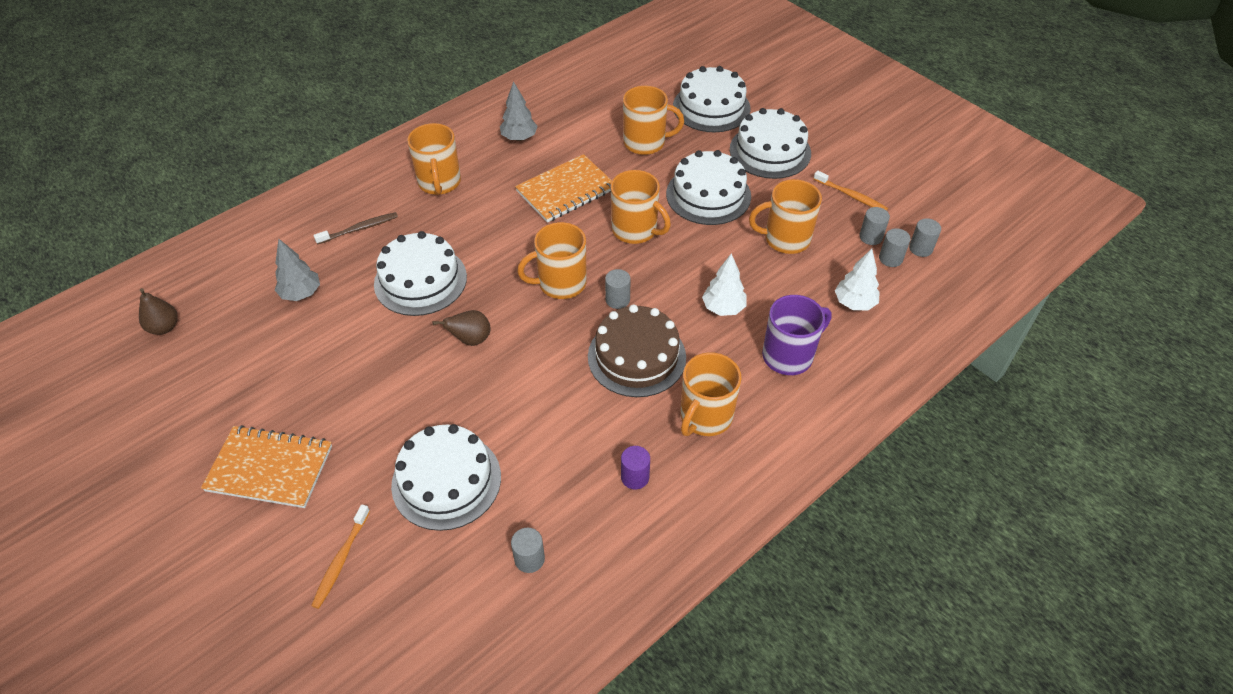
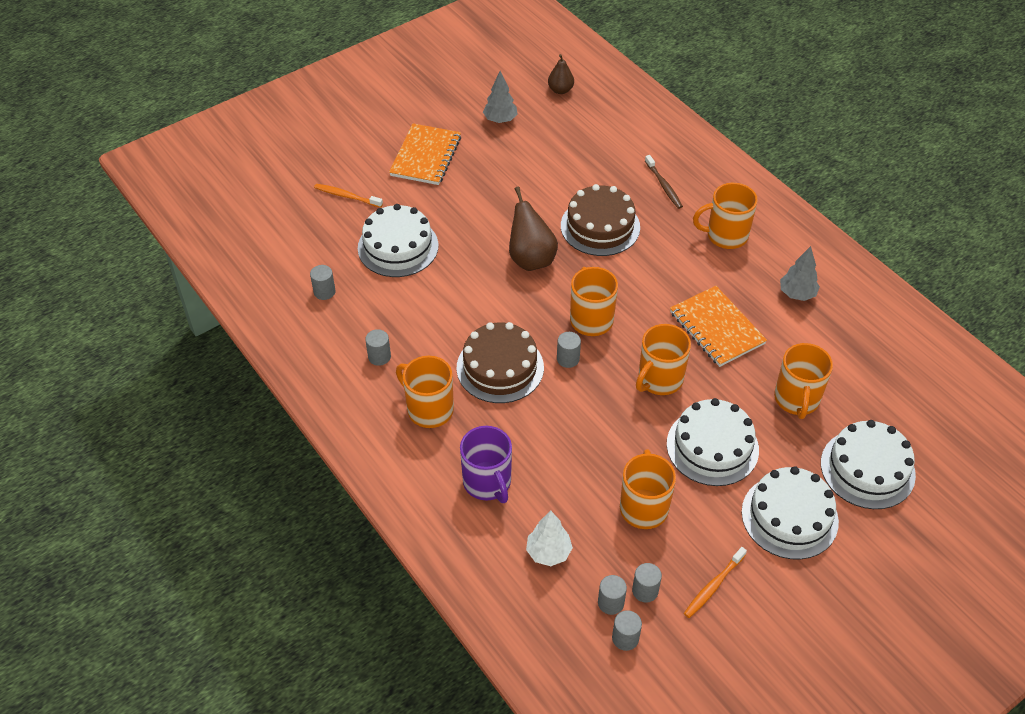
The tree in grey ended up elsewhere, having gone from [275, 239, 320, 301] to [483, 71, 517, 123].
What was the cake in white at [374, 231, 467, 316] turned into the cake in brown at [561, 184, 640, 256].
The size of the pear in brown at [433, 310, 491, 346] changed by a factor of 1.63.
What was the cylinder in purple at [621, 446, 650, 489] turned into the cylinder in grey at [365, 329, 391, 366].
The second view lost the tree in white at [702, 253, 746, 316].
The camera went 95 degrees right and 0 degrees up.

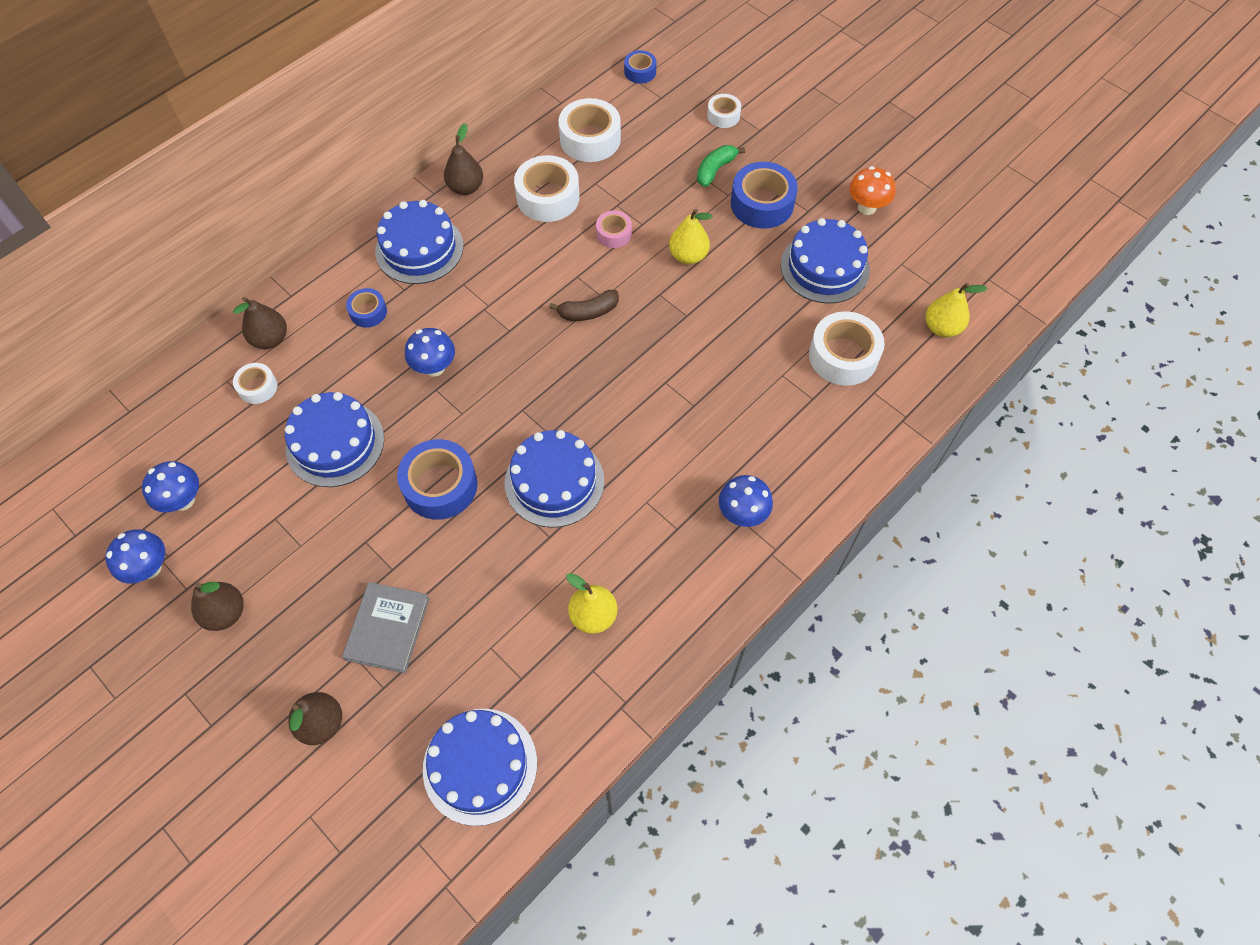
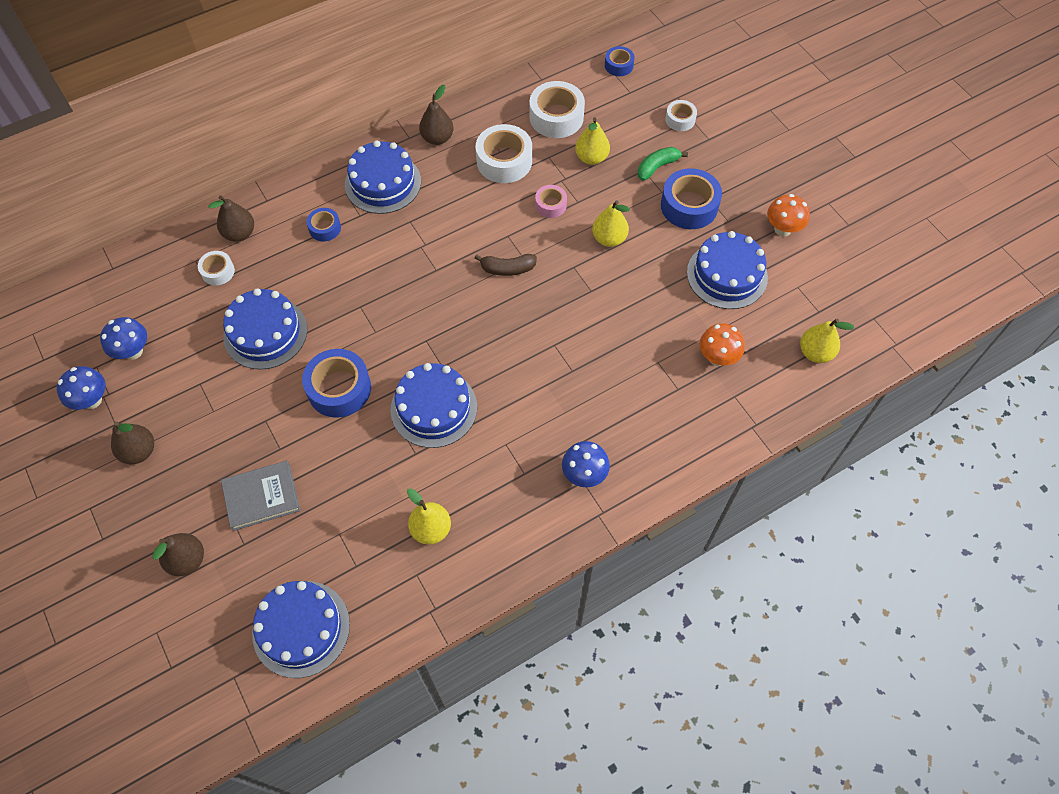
The book in grey at [342, 582, 430, 673] ended up facing another way, 45 degrees clockwise from before.
The second view lost the mushroom in blue at [405, 328, 455, 377].
Where the tape in white stood at [809, 311, 885, 386], the mushroom in orange came to stand at [699, 323, 745, 366].
The second view gained the pear in yellow at [575, 117, 610, 165].
The camera went 15 degrees right and 0 degrees up.

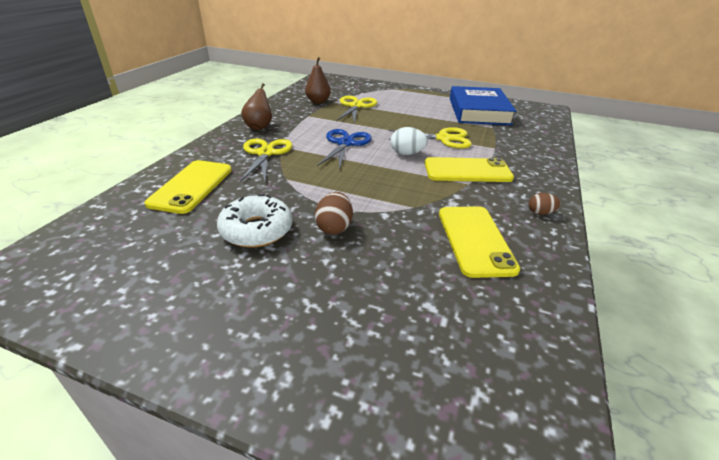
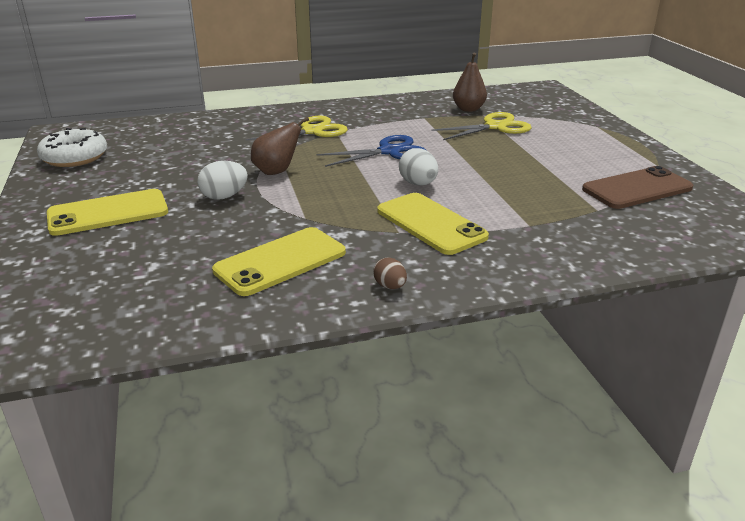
The phone in yellow ended up elsewhere, having gone from [145, 160, 232, 214] to [47, 189, 168, 236].
The donut in white ended up elsewhere, having gone from [217, 194, 293, 248] to [37, 128, 107, 167].
The pear in brown ended up elsewhere, having gone from [241, 83, 272, 130] to [251, 117, 309, 175].
What was the egg in brown at [315, 192, 353, 235] turned into the egg in white at [197, 161, 248, 200].
The second view lost the scissors in yellow at [388, 127, 472, 149].
Where the book in blue stood at [450, 86, 516, 125], the phone in brown came to stand at [582, 166, 693, 209].
The camera went 55 degrees right and 5 degrees down.

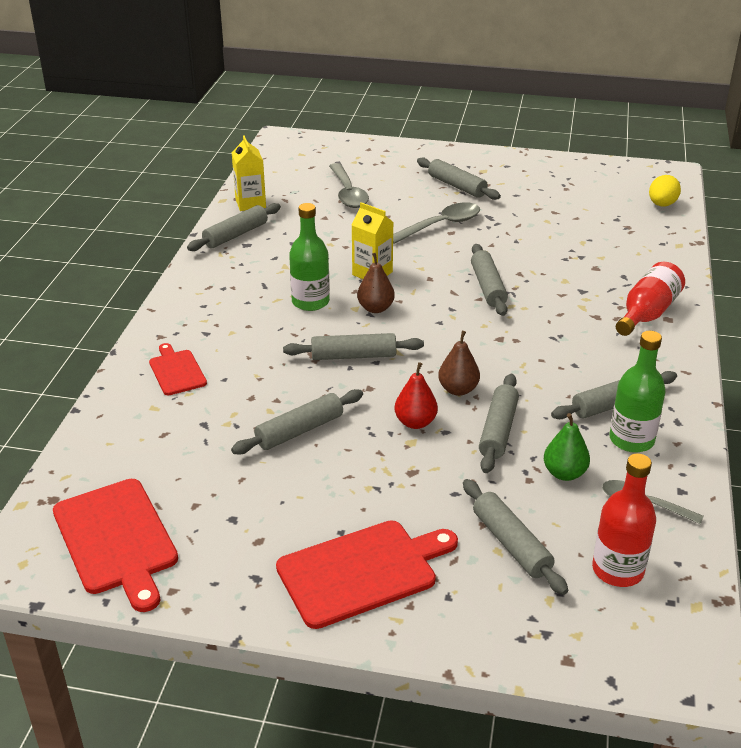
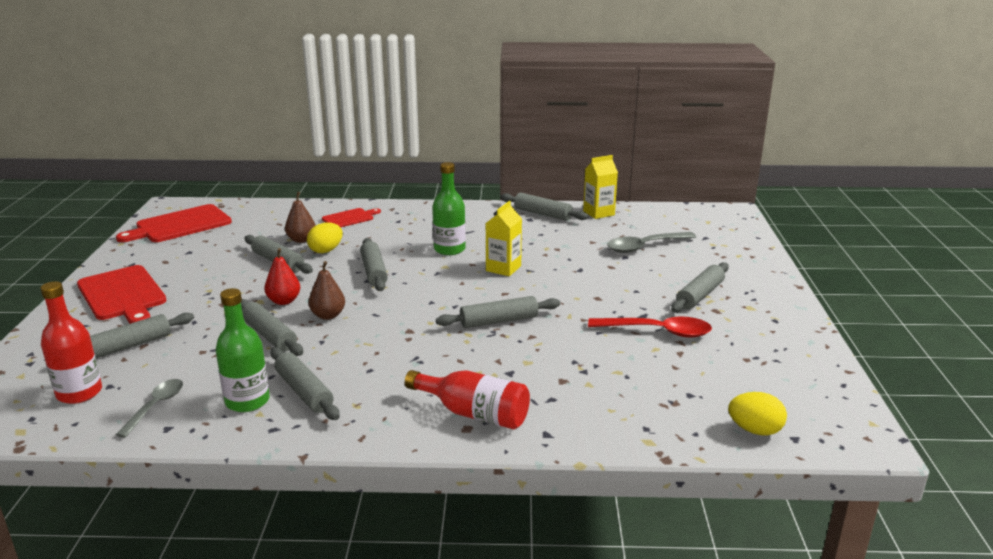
The pear in brown ended up elsewhere, having gone from [357, 253, 395, 313] to [285, 192, 316, 243].
The second view lost the spoon in grey at [393, 202, 480, 244].
The rolling pin in grey at [479, 374, 519, 473] ended up facing another way, 45 degrees clockwise from before.
The second view lost the pear in green at [544, 413, 590, 481].
The second view gained the egg in yellow at [307, 222, 343, 253].
The second view gained the spoon in red at [588, 317, 712, 338].
The camera went 80 degrees right and 10 degrees down.

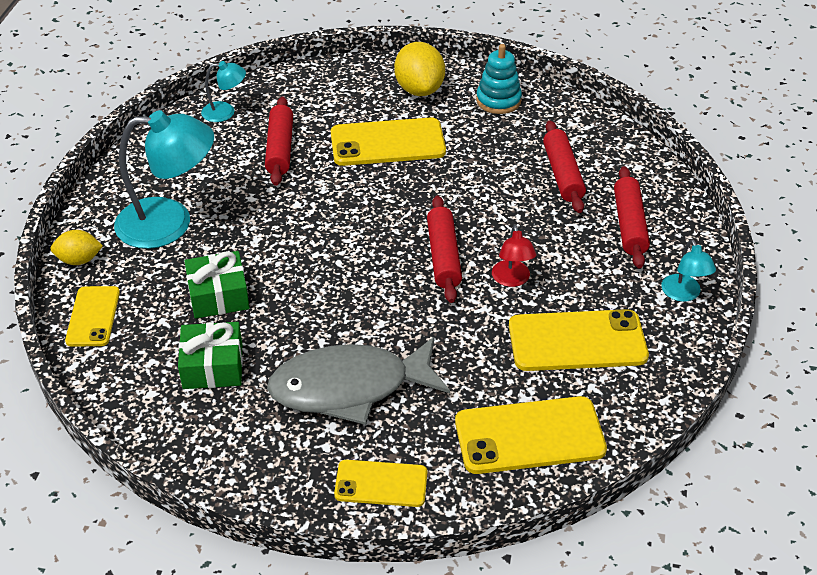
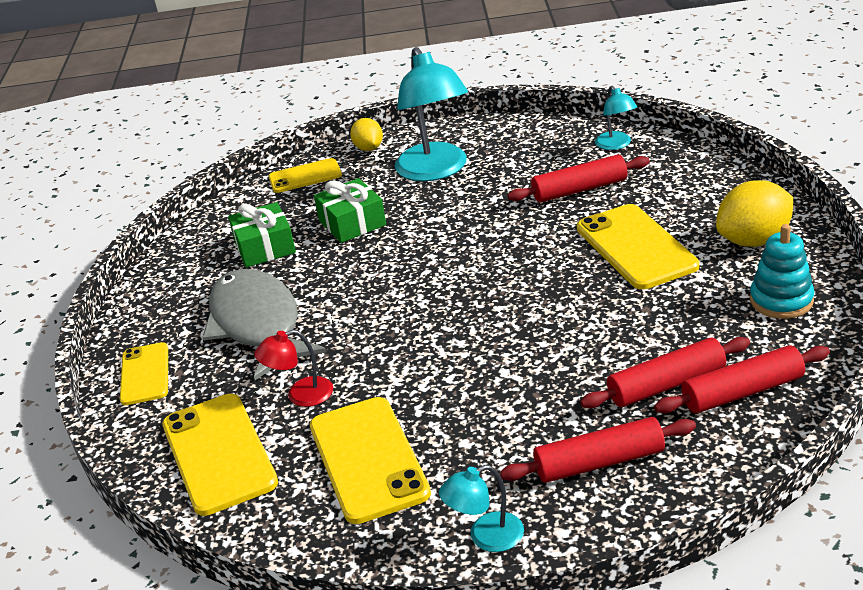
The rolling pin in red ended up elsewhere, having gone from [427, 196, 462, 303] to [654, 345, 830, 413].
The lamp in red ended up elsewhere, having gone from [492, 225, 536, 287] to [254, 330, 333, 407].
The camera went 80 degrees right and 10 degrees down.

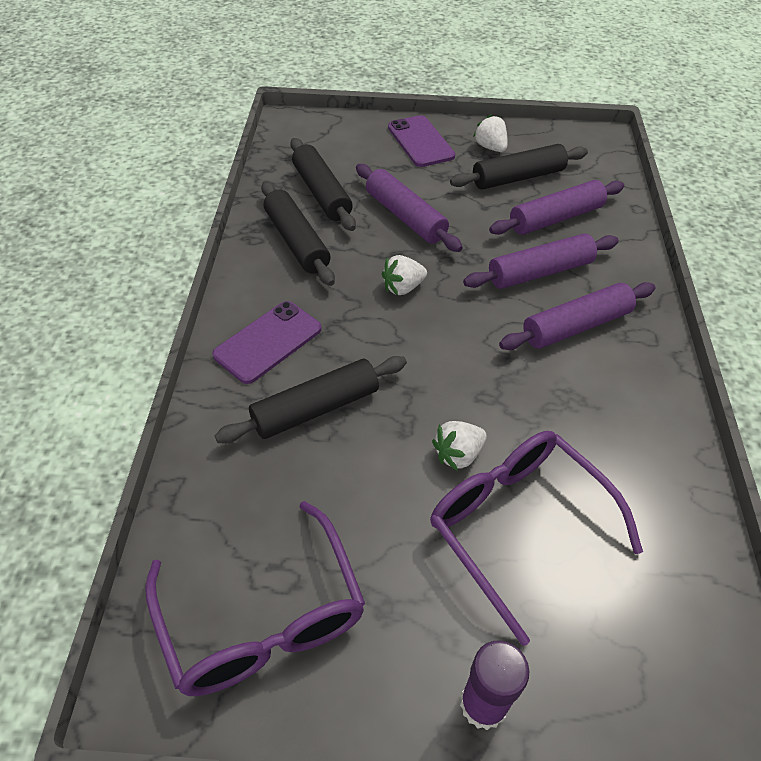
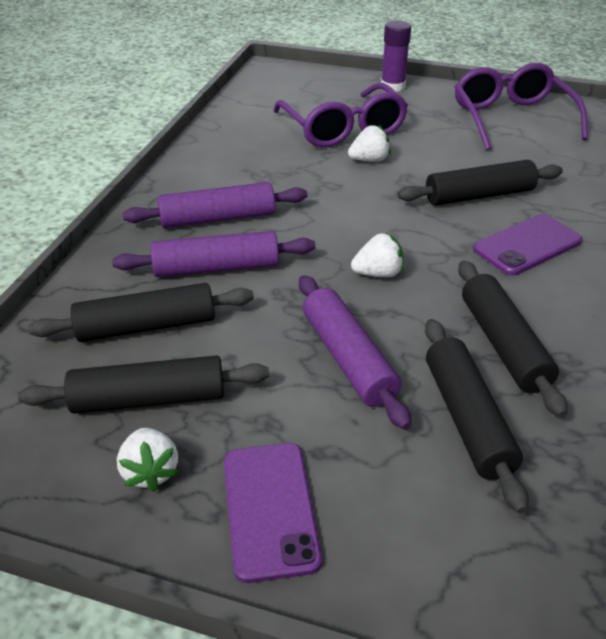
What was the rolling pin in purple at [489, 180, 624, 235] turned into the rolling pin in black at [28, 283, 254, 342].
The camera went 165 degrees left and 10 degrees down.

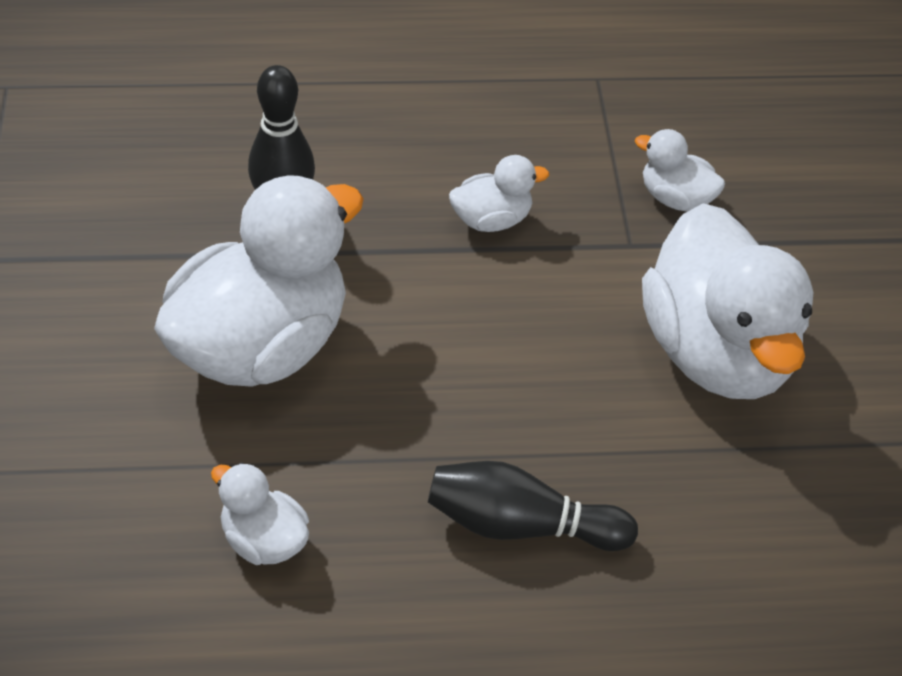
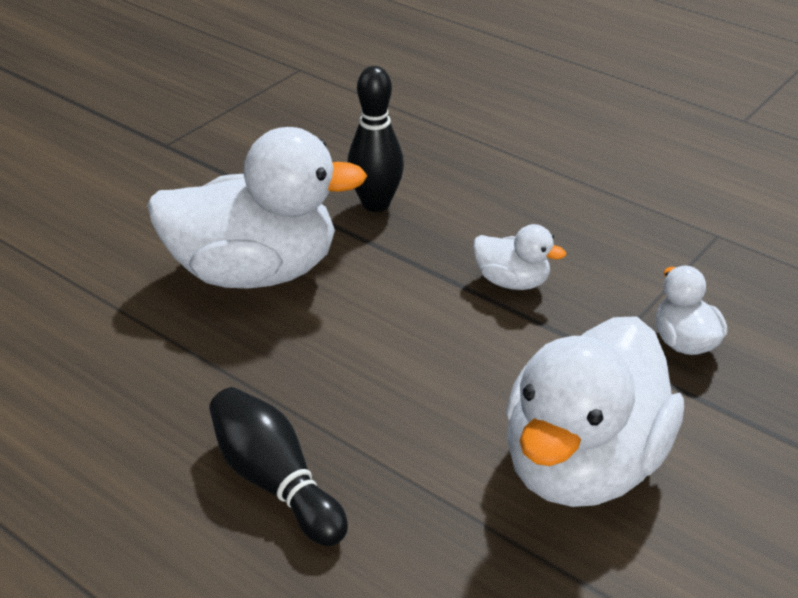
The second view lost the duck in white at [211, 462, 309, 565].
The camera went 45 degrees right and 10 degrees down.

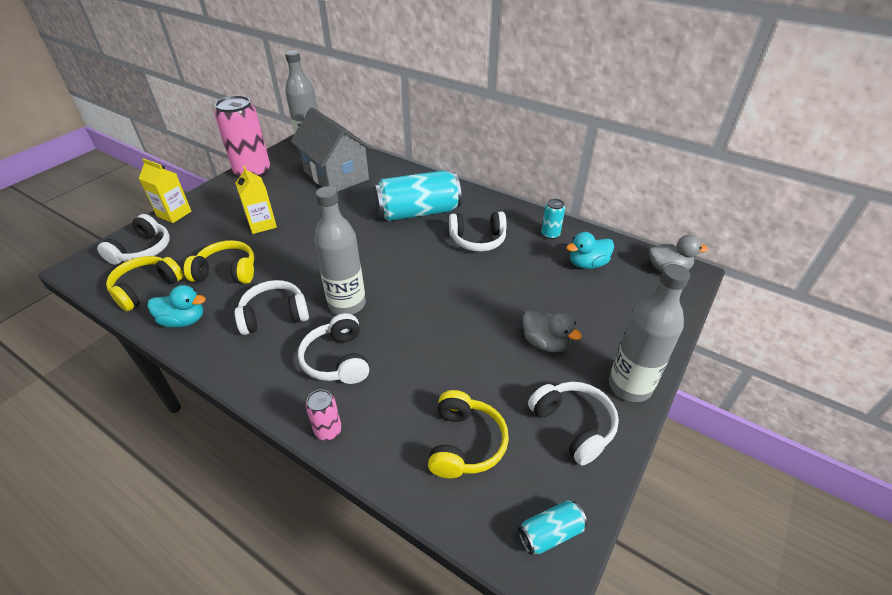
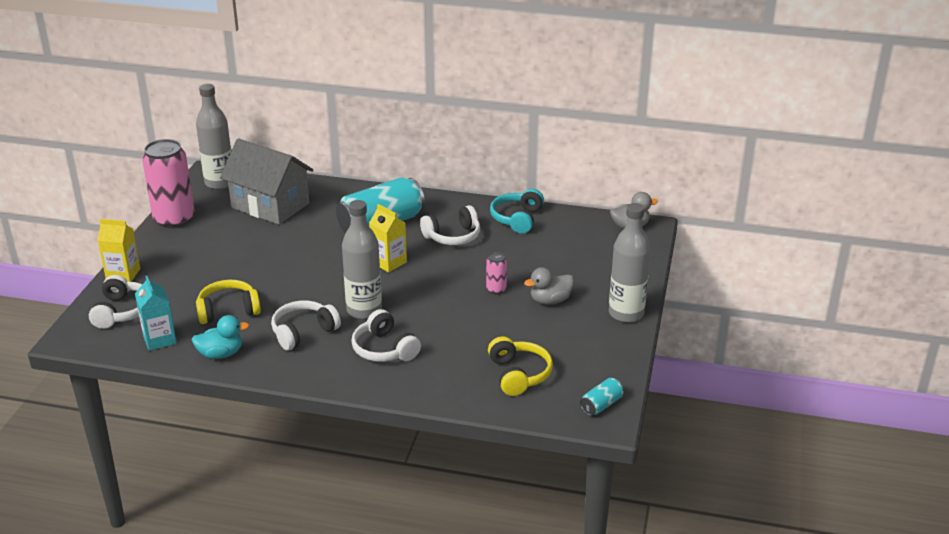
Where the headphones in yellow stood at [106, 256, 184, 311], the carton in turquoise came to stand at [135, 276, 177, 351].
The carton in yellow ended up elsewhere, having gone from [235, 166, 277, 234] to [369, 204, 407, 273].
The can in pink ended up elsewhere, having gone from [306, 389, 342, 441] to [486, 252, 507, 294].
The duck in grey at [523, 310, 582, 353] ended up facing another way, 135 degrees clockwise from before.
The second view lost the headphones in white at [528, 382, 619, 466].
Where the can in turquoise stood at [541, 199, 565, 239], the headphones in turquoise came to stand at [490, 189, 544, 234].
The second view lost the duck in turquoise at [566, 232, 614, 269].
The camera went 20 degrees left and 10 degrees down.

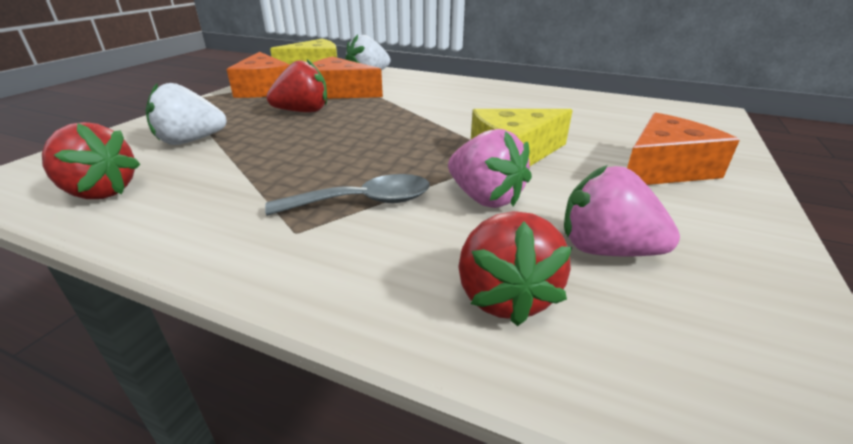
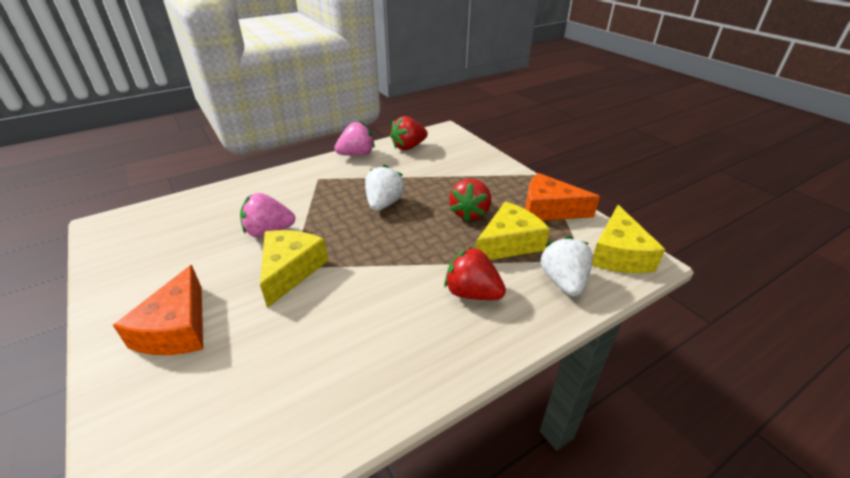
The strawberry in white ended up elsewhere, having gone from [146, 83, 227, 145] to [365, 165, 405, 211].
The second view lost the spoon in grey at [265, 174, 430, 216].
What was the cheese in orange at [313, 57, 383, 99] turned into the cheese in yellow at [476, 201, 550, 260].
The strawberry in red ended up elsewhere, having gone from [458, 211, 572, 326] to [444, 247, 506, 300].
The strawberry in pink ended up elsewhere, having gone from [564, 165, 680, 257] to [334, 121, 375, 156].
The camera went 125 degrees right and 5 degrees up.

